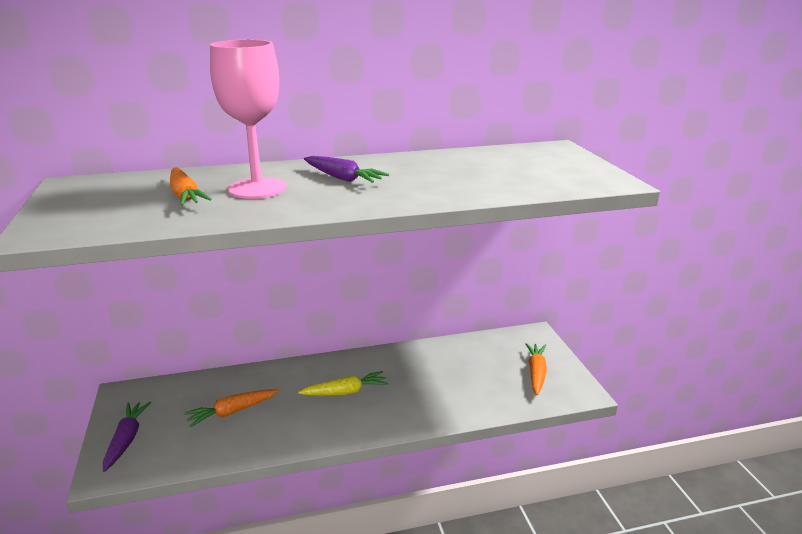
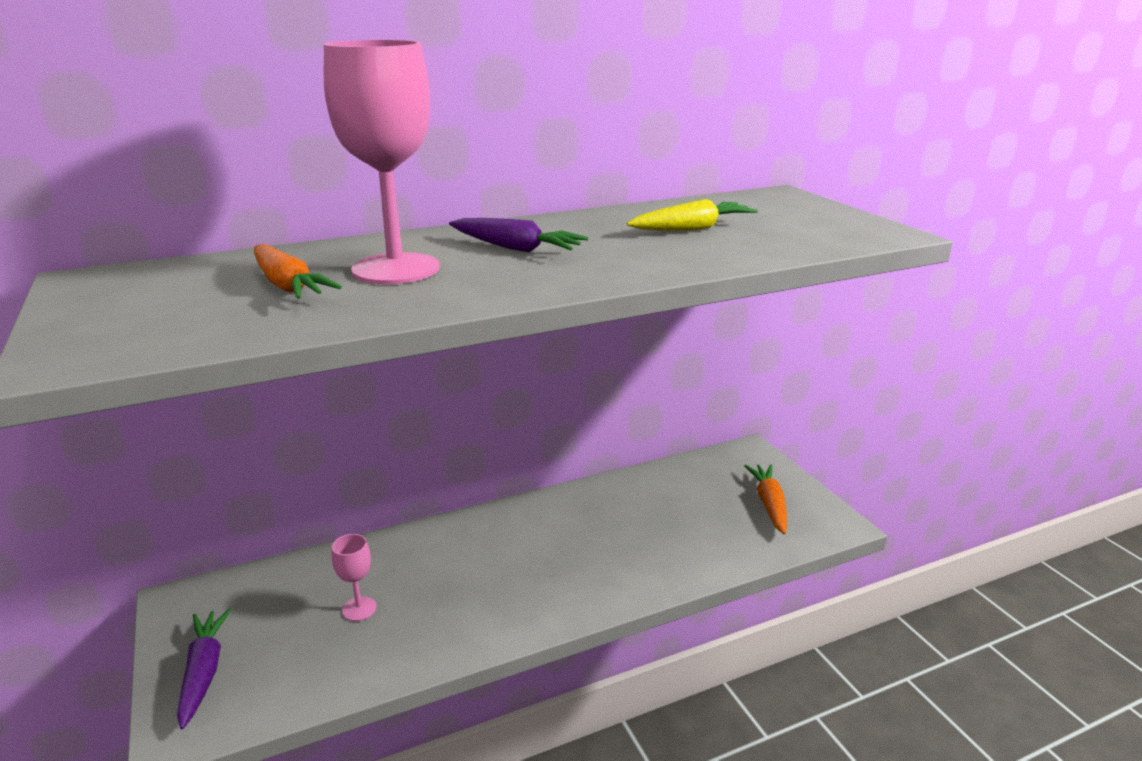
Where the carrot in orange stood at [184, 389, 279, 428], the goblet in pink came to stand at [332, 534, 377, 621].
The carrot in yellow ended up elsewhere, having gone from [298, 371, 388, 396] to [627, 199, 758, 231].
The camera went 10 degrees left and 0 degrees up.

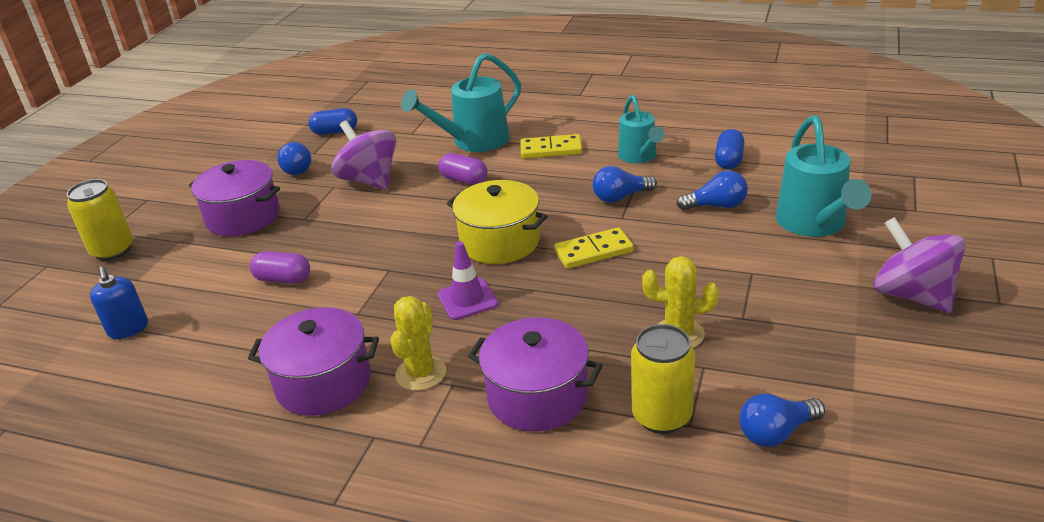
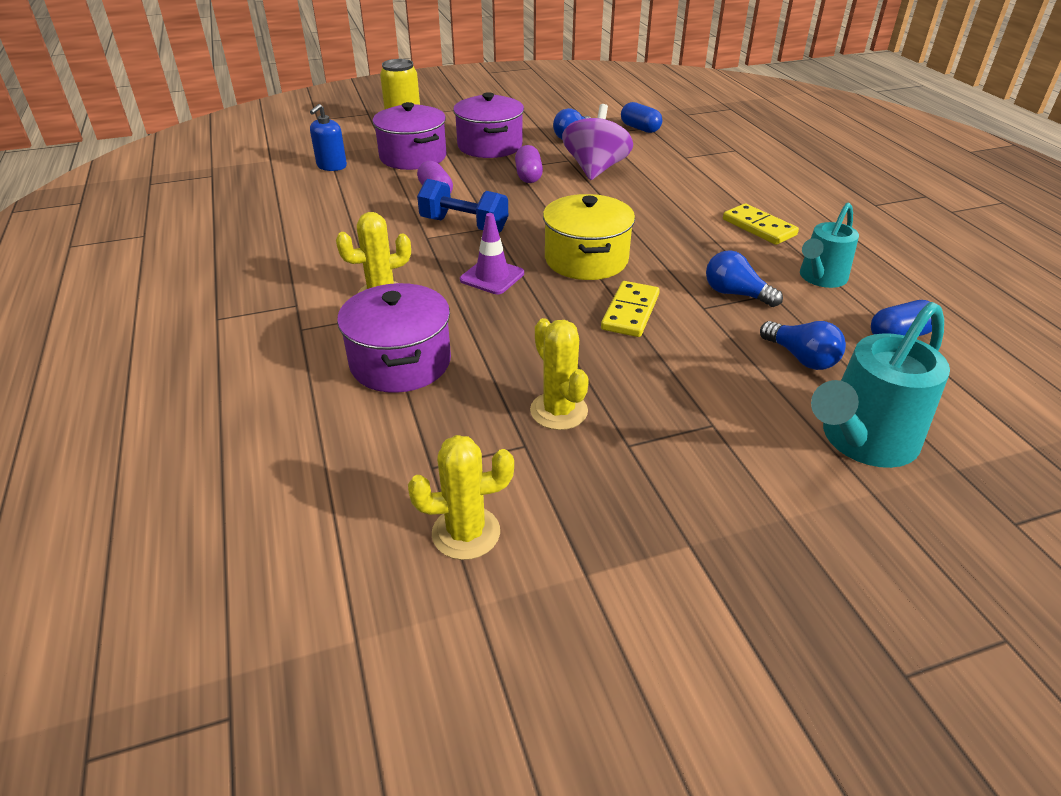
The pot in purple ended up elsewhere, having gone from [248, 307, 379, 416] to [373, 102, 446, 170].
The second view lost the watering can in turquoise at [401, 53, 521, 152].
The capsule in purple ended up elsewhere, having gone from [438, 153, 488, 185] to [515, 145, 543, 183].
The domino in yellow at [554, 227, 634, 269] ended up facing another way, 75 degrees clockwise from before.
The second view lost the can in yellow at [631, 324, 695, 434].
Where the light bulb in blue stood at [739, 394, 825, 447], the cactus in yellow came to stand at [408, 435, 514, 560].
The second view lost the spinning top in purple at [874, 217, 966, 313].
The second view gained the dumbbell in blue at [417, 179, 508, 233].
The camera went 50 degrees right and 5 degrees up.

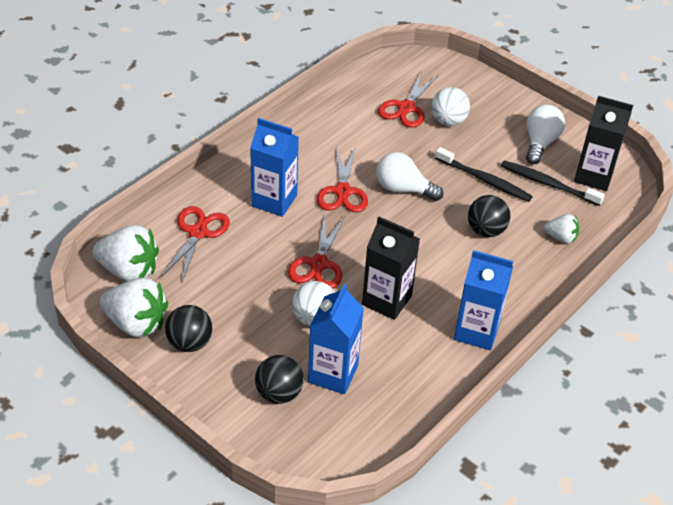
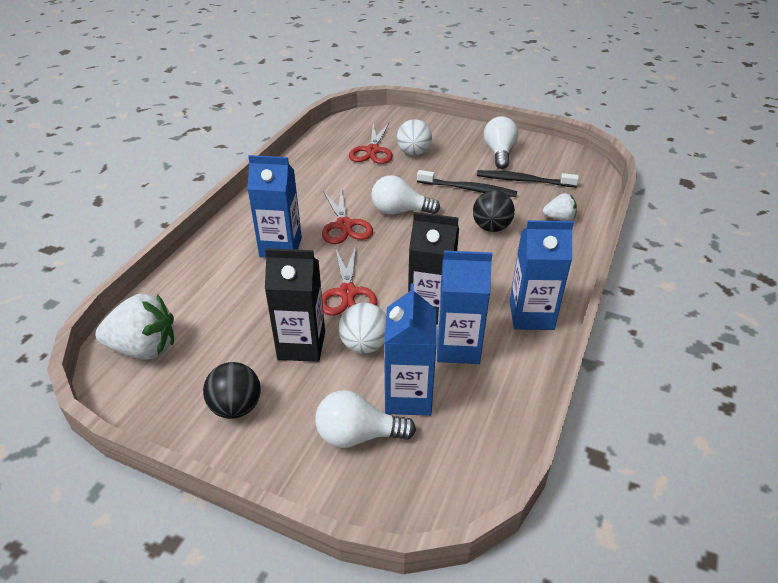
The second view lost the strawberry in white at [100, 278, 168, 337].
The second view lost the scissors in red at [161, 206, 230, 282].
Where the ball in black stood at [255, 355, 304, 404], the light bulb in white came to stand at [315, 390, 416, 448].
The carton in black ended up elsewhere, having gone from [574, 96, 633, 191] to [265, 248, 325, 362].
The second view gained the carton in blue at [437, 250, 493, 364].
The camera went 15 degrees left and 5 degrees down.

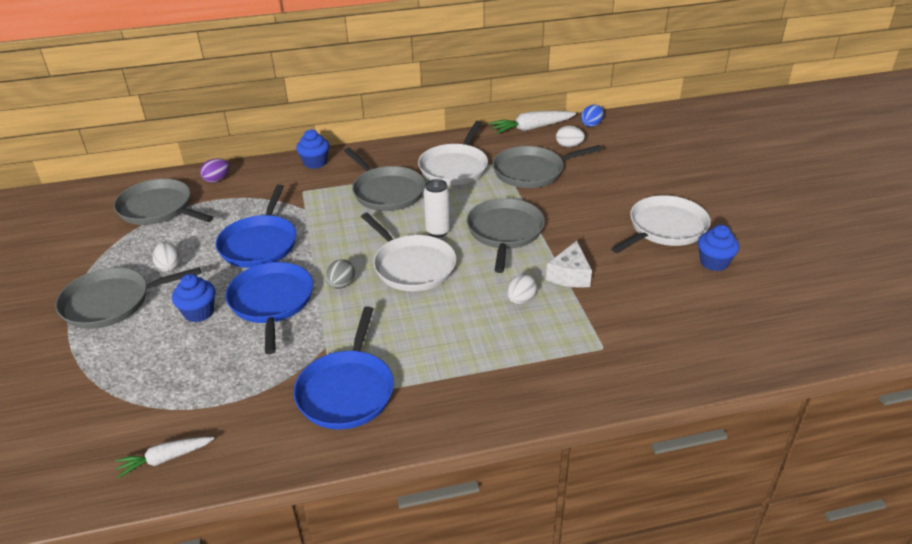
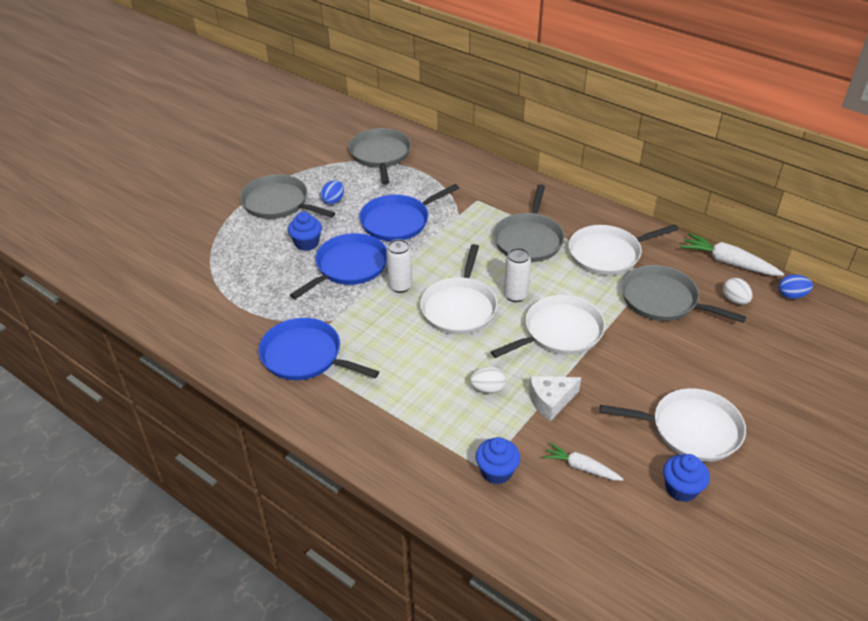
The carrot in white ended up elsewhere, having gone from [115, 437, 214, 479] to [543, 443, 624, 481].
What was the egg in white at [153, 242, 181, 272] turned into the egg in blue at [320, 180, 344, 205].
The second view lost the egg in purple at [200, 159, 229, 183].
The pan in blue at [293, 307, 394, 430] ended up facing another way, 60 degrees clockwise from before.
The cupcake in blue ended up elsewhere, having gone from [296, 129, 329, 169] to [476, 437, 520, 484].
Where the egg in grey stood at [326, 259, 355, 289], the can in white came to stand at [386, 239, 412, 293].
What was the pan in grey at [467, 198, 545, 273] turned into the pan in white at [491, 295, 605, 358].
The camera went 50 degrees right and 5 degrees up.

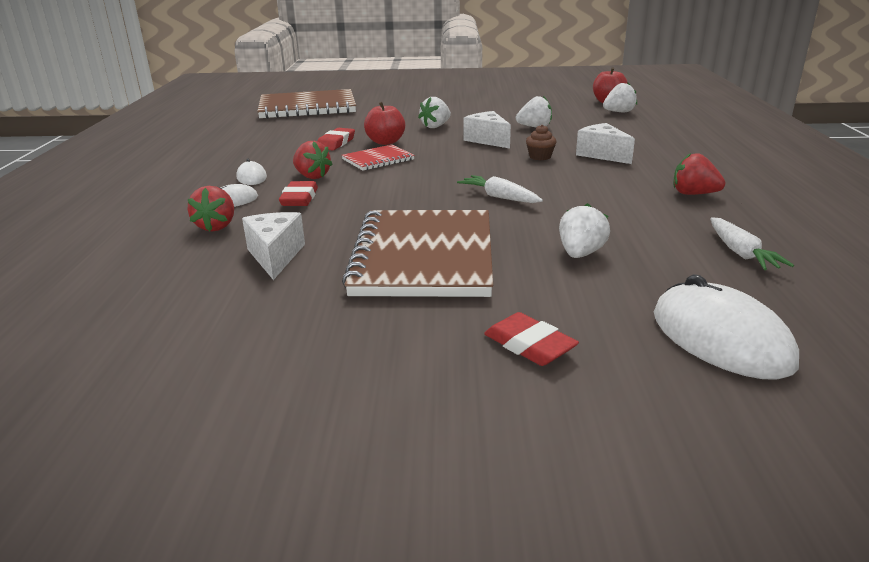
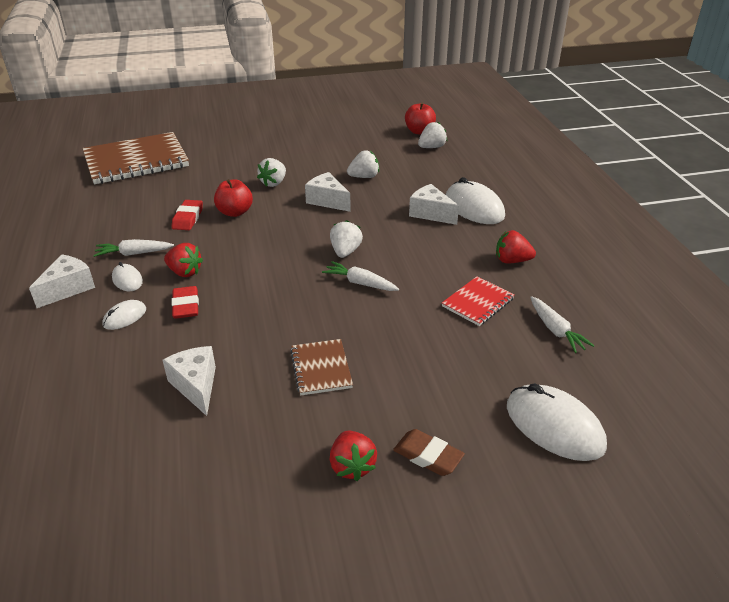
The strawberry in red ended up elsewhere, having gone from [188, 186, 234, 232] to [330, 431, 377, 481].
The notebook in red ended up elsewhere, having gone from [342, 145, 415, 170] to [442, 276, 514, 326].
The size of the notebook in brown at [342, 210, 493, 297] changed by a factor of 0.49.
What was the eraser in red at [484, 312, 579, 366] turned into the eraser in brown at [393, 429, 465, 476].
The second view lost the cupcake in brown at [526, 125, 556, 160].
The strawberry in white ended up elsewhere, having gone from [559, 203, 610, 258] to [330, 220, 363, 258].
The second view gained the cheese in white at [29, 254, 95, 308].
The second view gained the carrot in white at [93, 239, 174, 257].
The second view gained the mouse in white at [446, 177, 505, 224].
The camera went 15 degrees left and 10 degrees up.

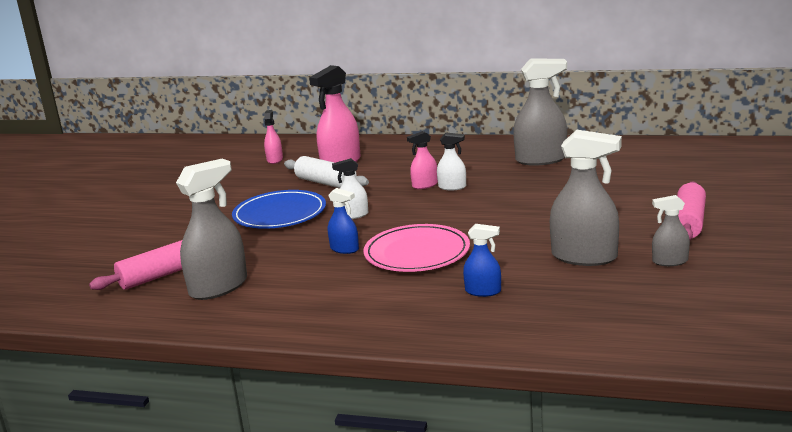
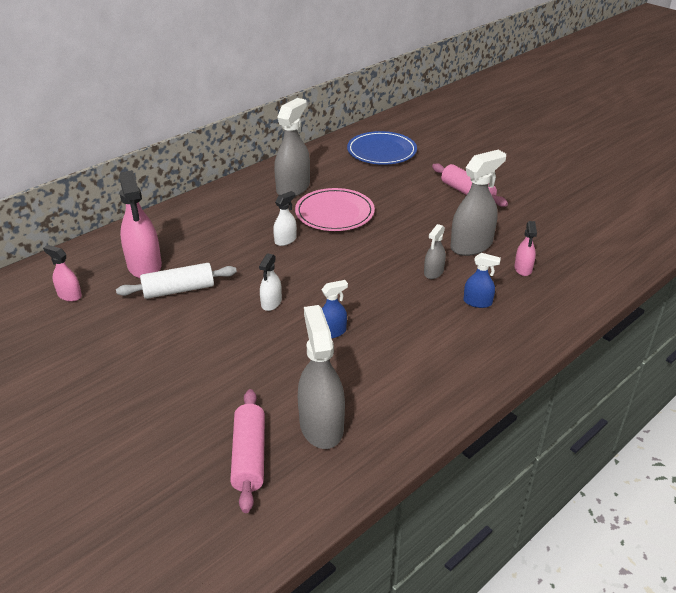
The plate in blue ended up elsewhere, having gone from [232, 190, 326, 229] to [347, 131, 417, 165].
The plate in pink ended up elsewhere, having gone from [363, 224, 470, 272] to [295, 188, 375, 231].
The spray bottle in pink ended up elsewhere, having gone from [407, 131, 438, 189] to [514, 221, 537, 276].
The spray bottle in blue at [463, 224, 501, 297] ended up facing another way, 60 degrees clockwise from before.
The spray bottle in grey ended up elsewhere, having gone from [652, 195, 690, 266] to [424, 224, 446, 279].
The camera went 60 degrees left and 15 degrees up.

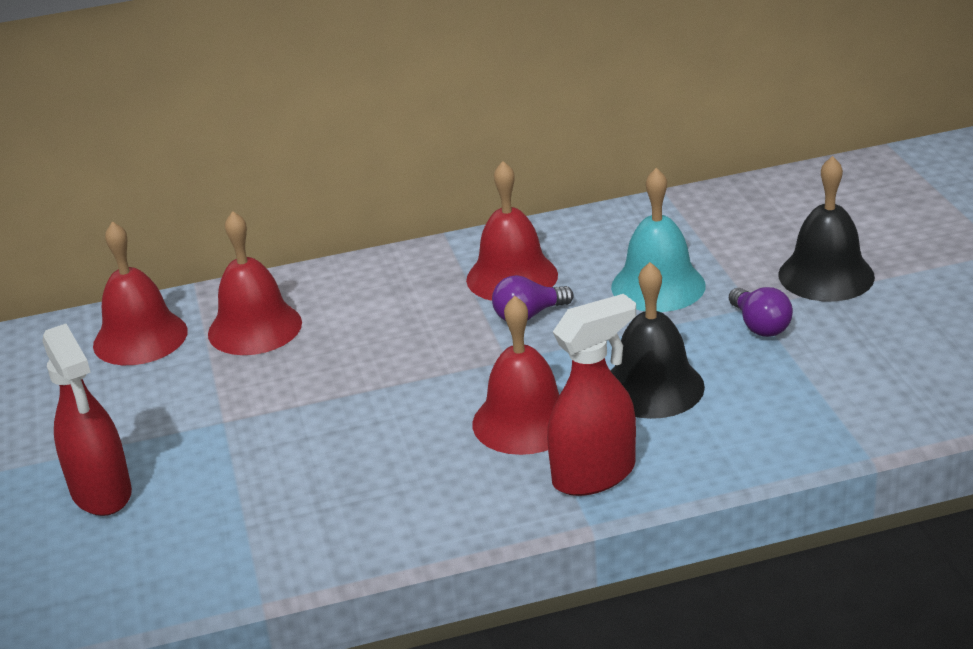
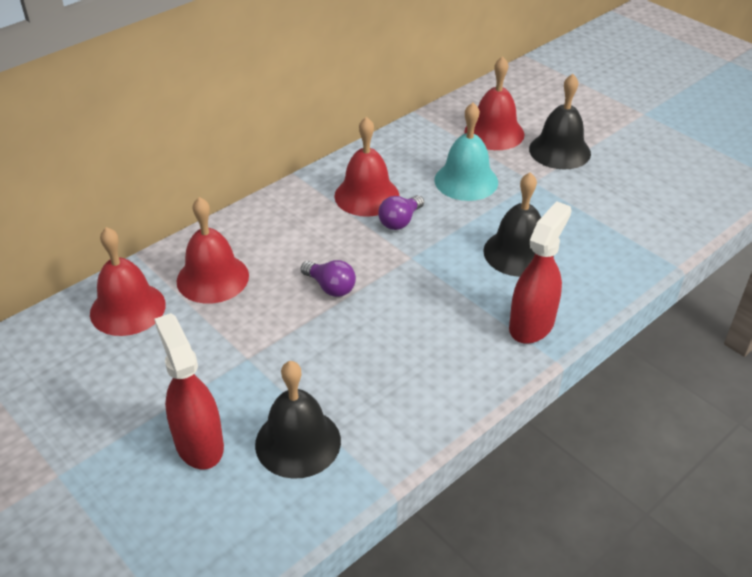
The spray bottle in red at [43, 324, 132, 516] ended up facing another way, 150 degrees counterclockwise from before.
The bell in red ended up elsewhere, having gone from [472, 296, 560, 455] to [464, 56, 525, 150].
The light bulb in purple ended up elsewhere, having gone from [729, 287, 793, 337] to [301, 260, 356, 297].
The second view gained the bell in black at [255, 361, 341, 479].
The camera went 30 degrees left and 10 degrees up.

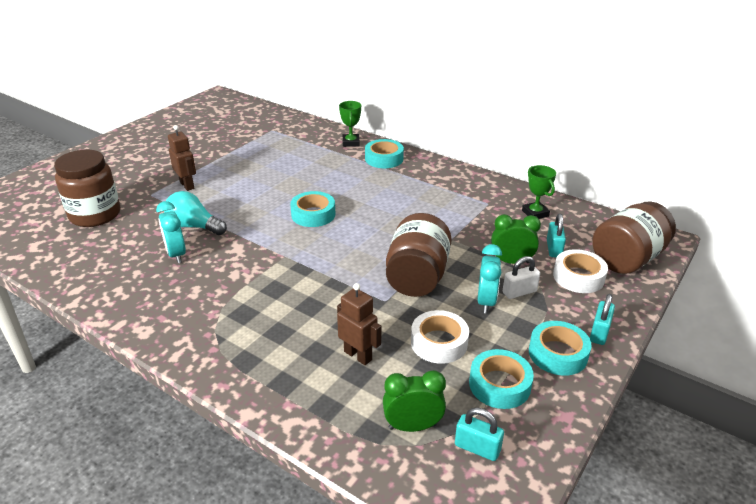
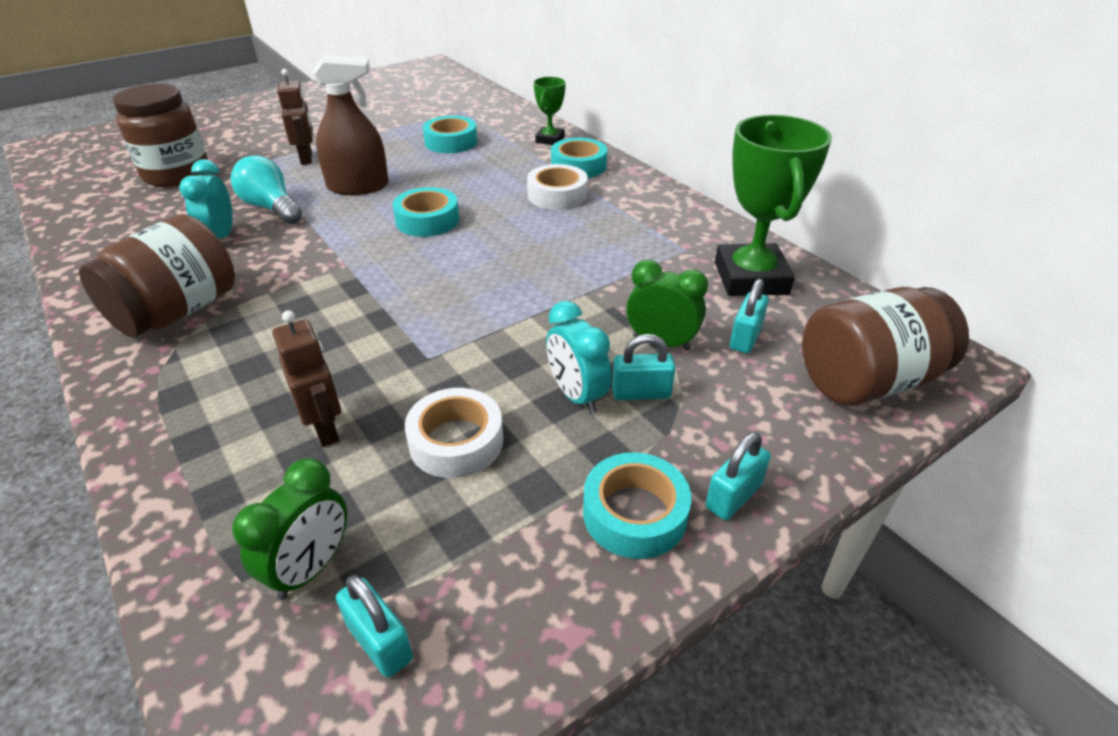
The clock in green at [383, 370, 446, 432] ended up facing another way, 105 degrees clockwise from before.
The jar in brown ended up elsewhere, having gone from [386, 213, 452, 297] to [79, 214, 235, 338].
The tape in turquoise ended up elsewhere, having gone from [469, 349, 534, 409] to [423, 116, 477, 153].
The clock in turquoise at [477, 244, 502, 313] ended up facing another way, 120 degrees clockwise from before.
What was the padlock in white at [503, 256, 540, 299] turned into the padlock in turquoise at [612, 334, 676, 400].
The size of the trophy in green at [522, 165, 556, 219] changed by a factor of 1.93.
The tape in white ended up elsewhere, having gone from [553, 249, 608, 293] to [527, 164, 588, 210].
The second view gained the spray bottle in brown at [313, 55, 389, 195].
The camera went 20 degrees right and 5 degrees up.

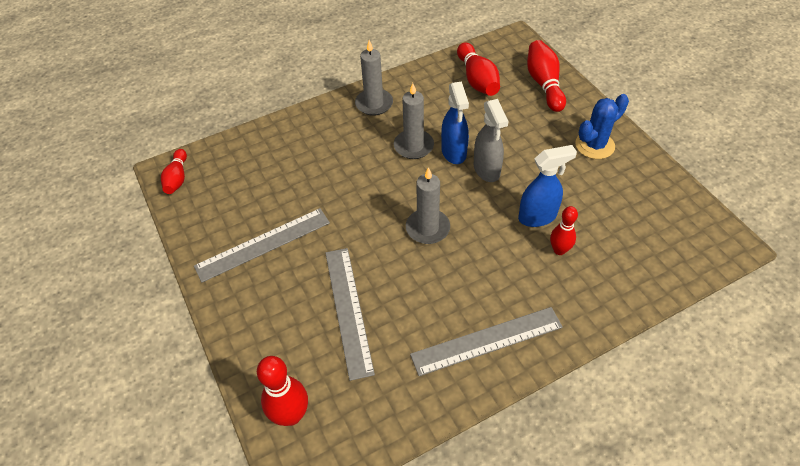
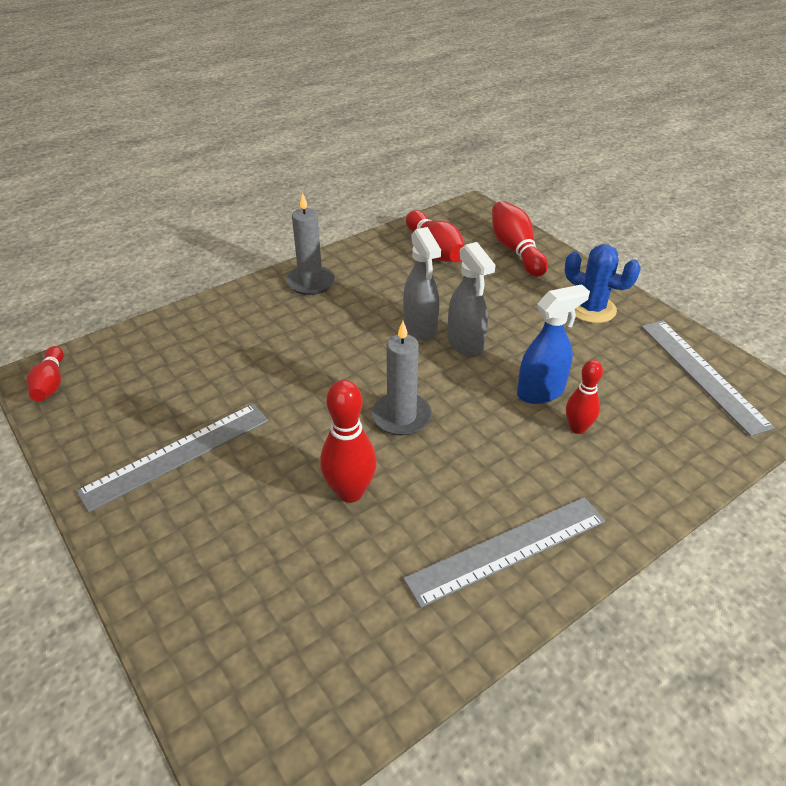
The bowling pin in red ended up elsewhere, having gone from [257, 356, 308, 426] to [320, 380, 377, 503].
The ruler in grey ended up elsewhere, having gone from [325, 248, 375, 381] to [641, 320, 775, 436].
The second view lost the candle in grey at [394, 83, 434, 159].
What was the spray bottle in blue at [441, 81, 469, 164] turned into the spray bottle in grey at [403, 227, 441, 341].
The cactus in blue at [575, 94, 629, 159] ended up facing another way, 75 degrees clockwise from before.
The camera went 10 degrees left and 10 degrees down.

